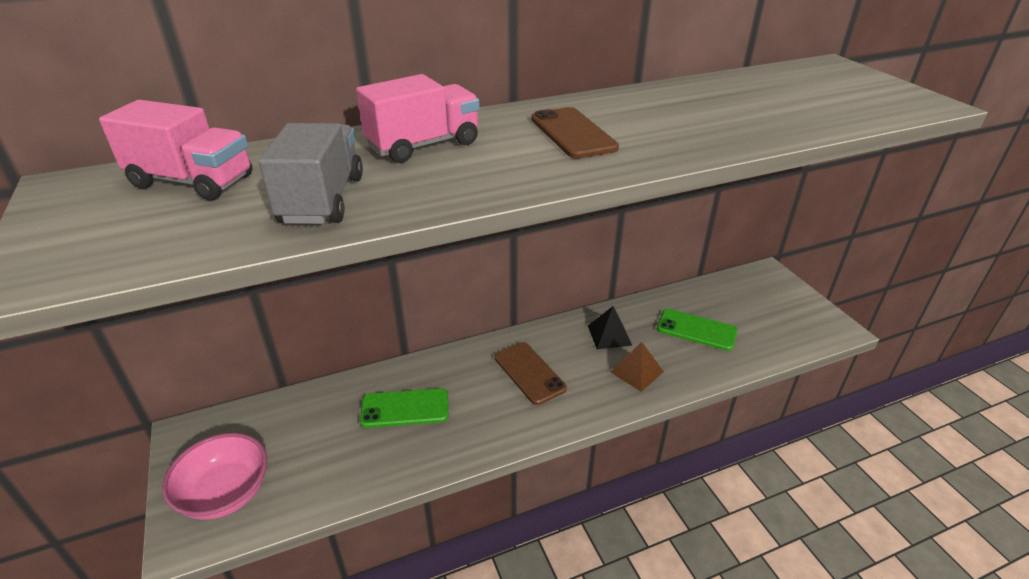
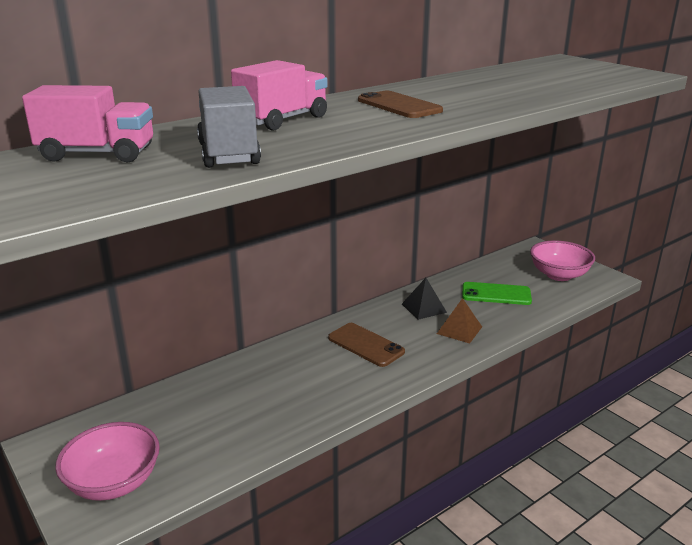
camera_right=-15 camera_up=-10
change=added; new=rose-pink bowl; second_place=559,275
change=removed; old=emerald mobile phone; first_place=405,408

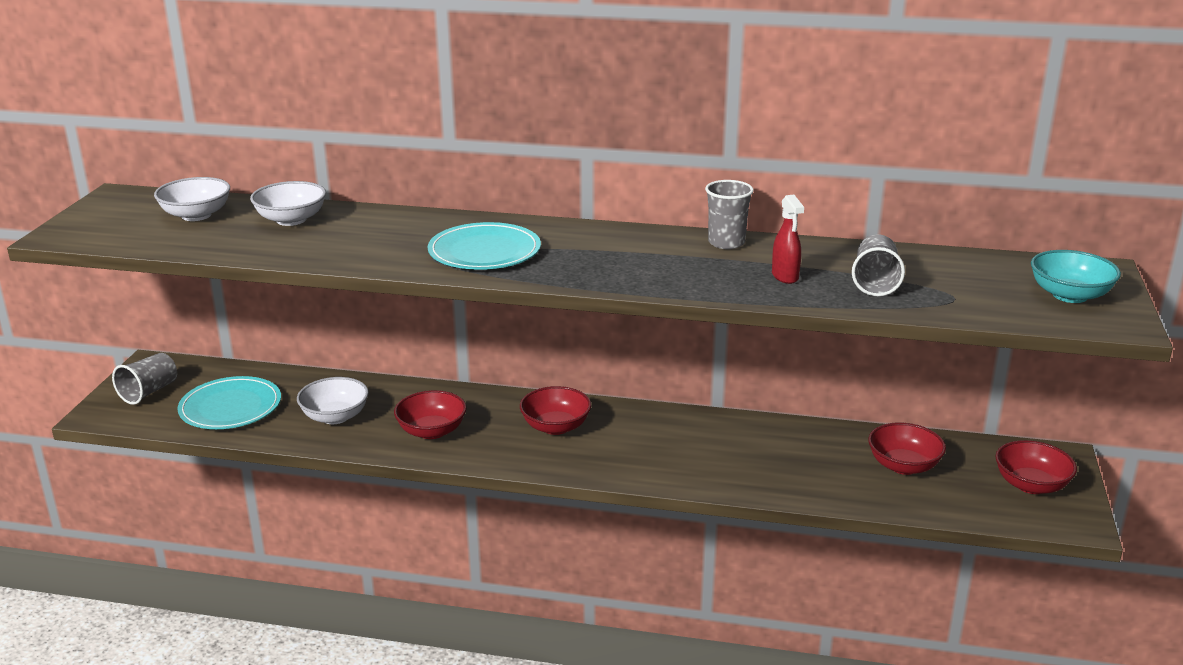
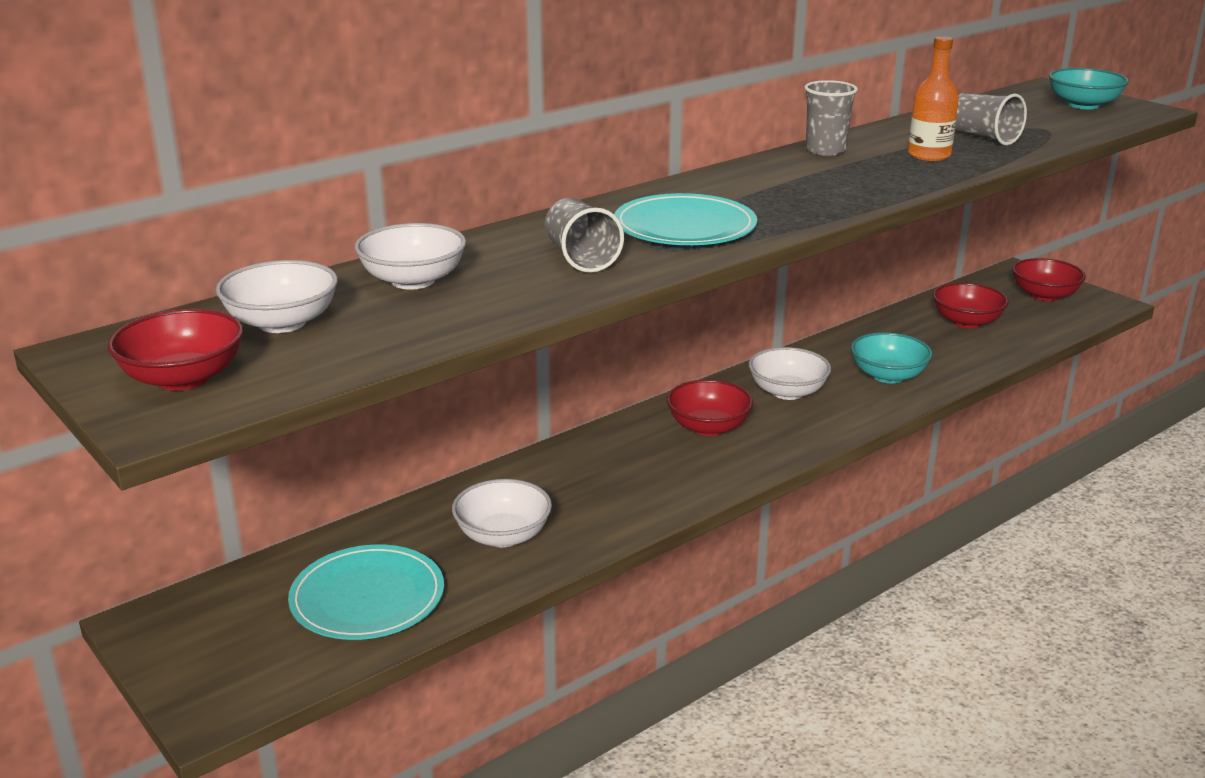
camera_right=-50 camera_up=0
change=moved; old=crimson bowl; first_place=432,431; second_place=183,378
change=moved; old=gray cup; first_place=149,392; second_place=581,258
change=added; new=pure white bowl; second_place=787,392
change=added; new=teal bowl; second_place=888,376
change=replaced; old=crimson spray bottle; new=bright orange drink bottle; first_place=785,276; second_place=929,155

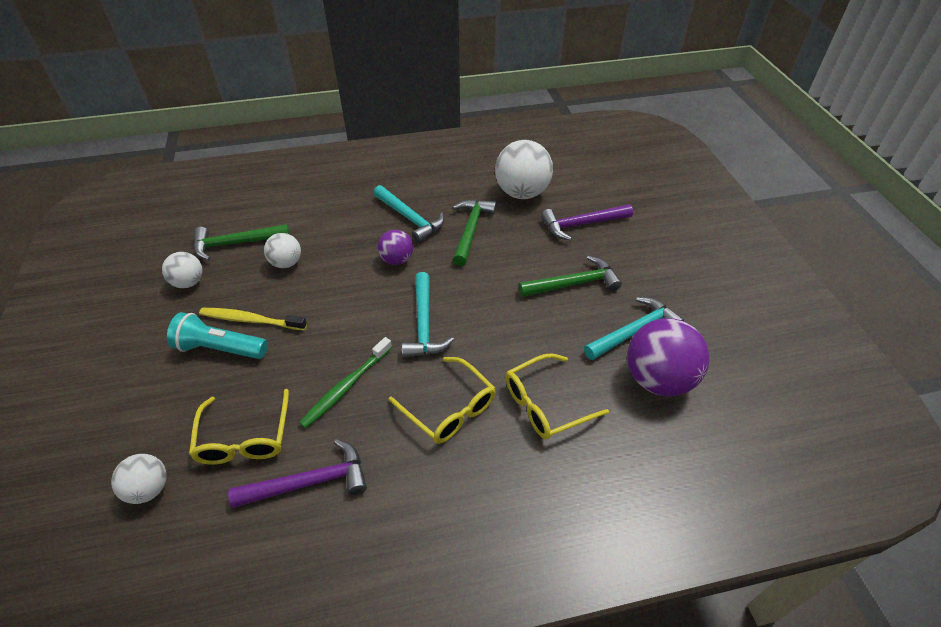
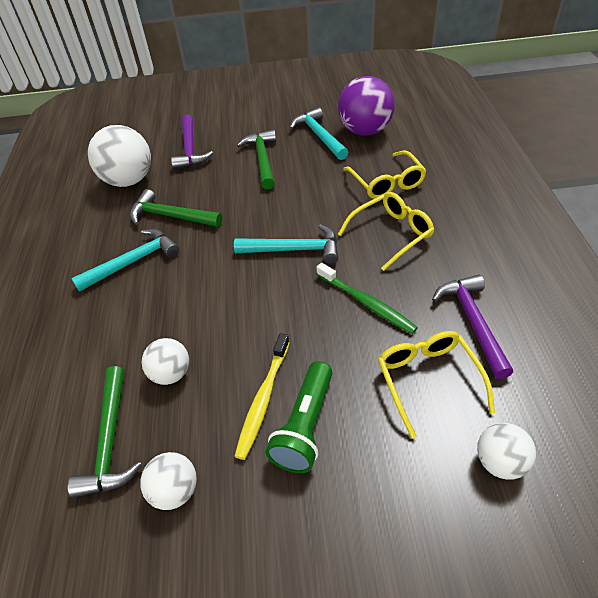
camera_right=-80 camera_up=0
change=recoloured; old=teal torch; new=emerald torch; first_place=220,348; second_place=305,426
change=turned; old=bright yellow spectacles; first_place=244,437; second_place=428,381; degrees=-105
change=removed; old=royal purple sphere; first_place=397,260

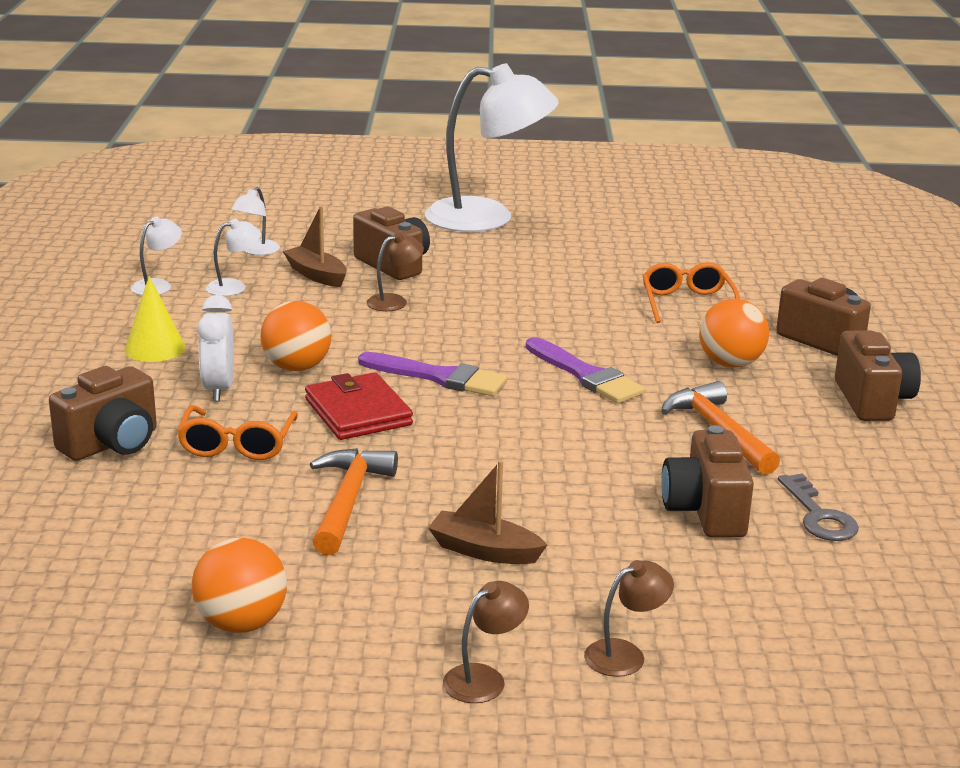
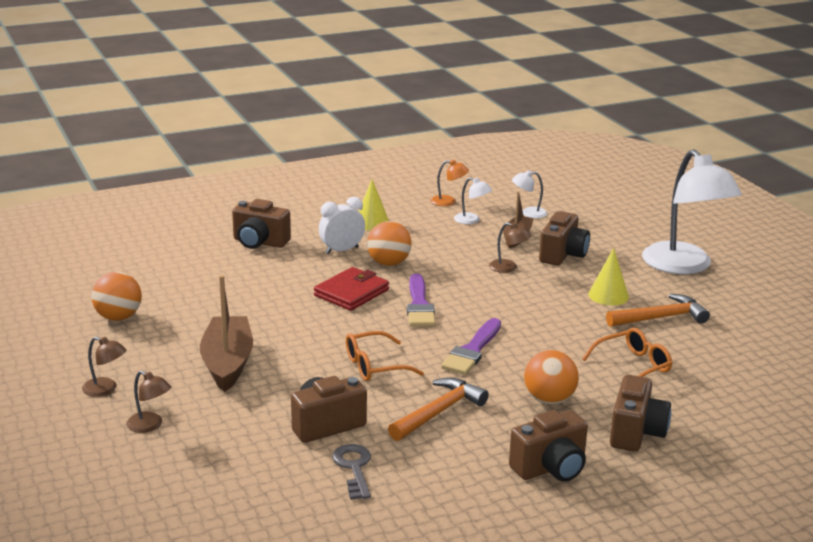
camera_right=65 camera_up=0
change=resized; old=russet boat; first_place=484,551; second_place=227,363; factor=1.64
change=turned; old=gray latchkey; first_place=819,516; second_place=353,468; degrees=120
change=moved; old=bright orange spectacles; first_place=237,445; second_place=374,366
change=recoloured; old=pure white lamp; new=bright orange lamp; first_place=158,285; second_place=449,202
change=added; new=bright yellow cone; second_place=608,295
change=moved; old=bright orange carpenter's hammer; first_place=348,501; second_place=660,318

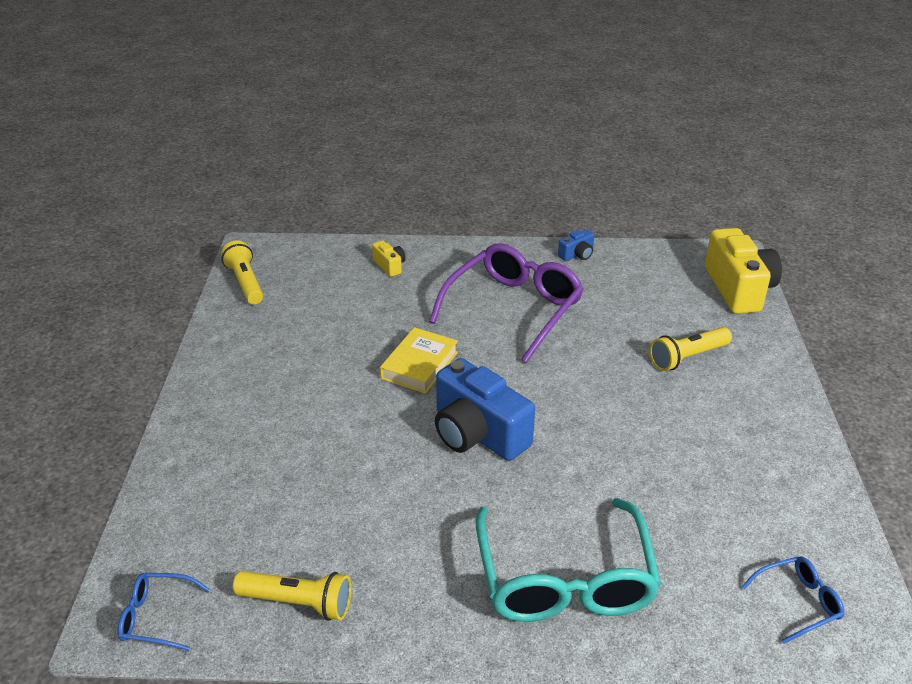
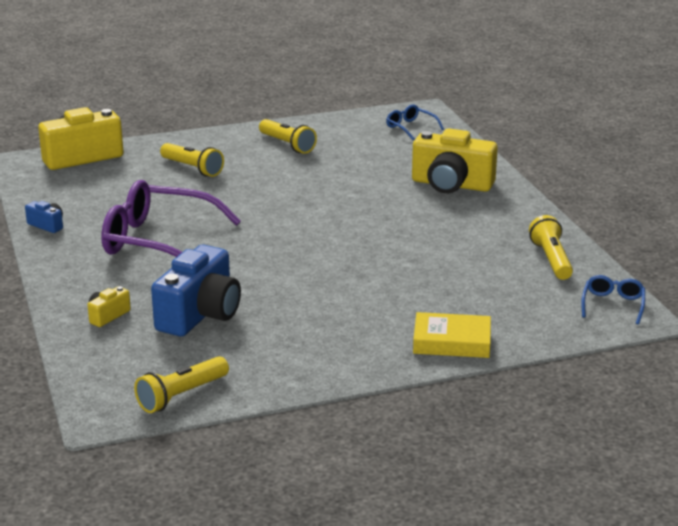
camera_right=-110 camera_up=-10
change=moved; old=royal blue camera; first_place=477,434; second_place=200,314
change=added; new=bright yellow torch; second_place=287,145
change=replaced; old=teal spectacles; new=bright yellow camera; first_place=564,579; second_place=451,185
change=moved; old=bright yellow hardcover; first_place=419,365; second_place=452,342
change=turned; old=royal blue spectacles; first_place=156,617; second_place=613,305; degrees=-150

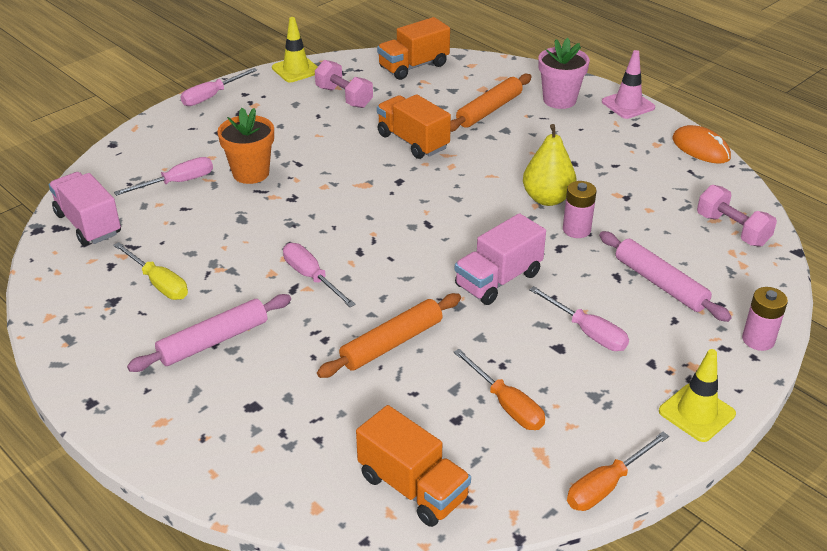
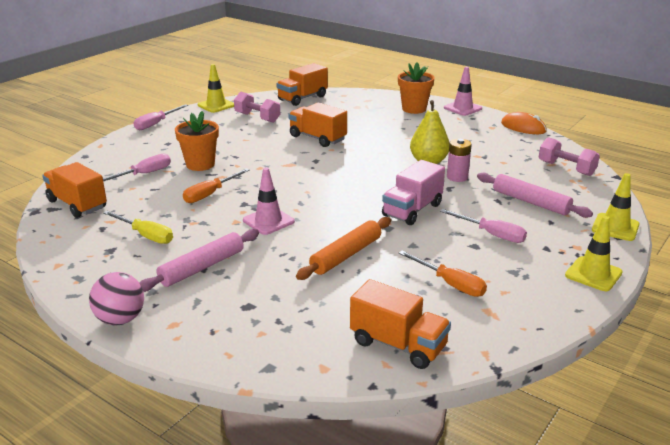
camera_right=-10 camera_up=-10
change=recoloured; old=rose-pink toy truck; new=bright orange toy truck; first_place=88,224; second_place=77,204
change=added; new=rose-pink sphere; second_place=120,319
change=moved; old=bright orange screwdriver; first_place=606,485; second_place=210,194
change=replaced; old=rose-pink screwdriver; new=rose-pink road cone; first_place=311,277; second_place=268,221
change=recoloured; old=rose-pink plant pot; new=bright orange plant pot; first_place=559,100; second_place=414,109
change=replaced; old=rose-pink battery; new=bright yellow road cone; first_place=758,340; second_place=615,227
change=removed; old=bright orange dough roller; first_place=489,110

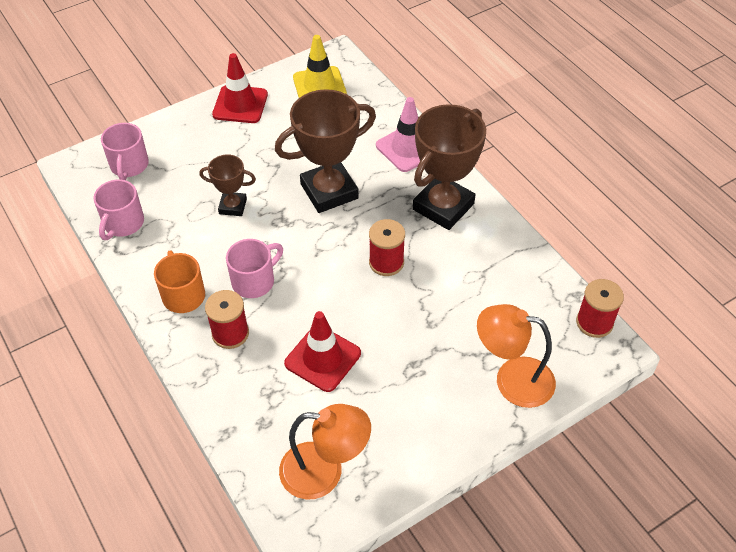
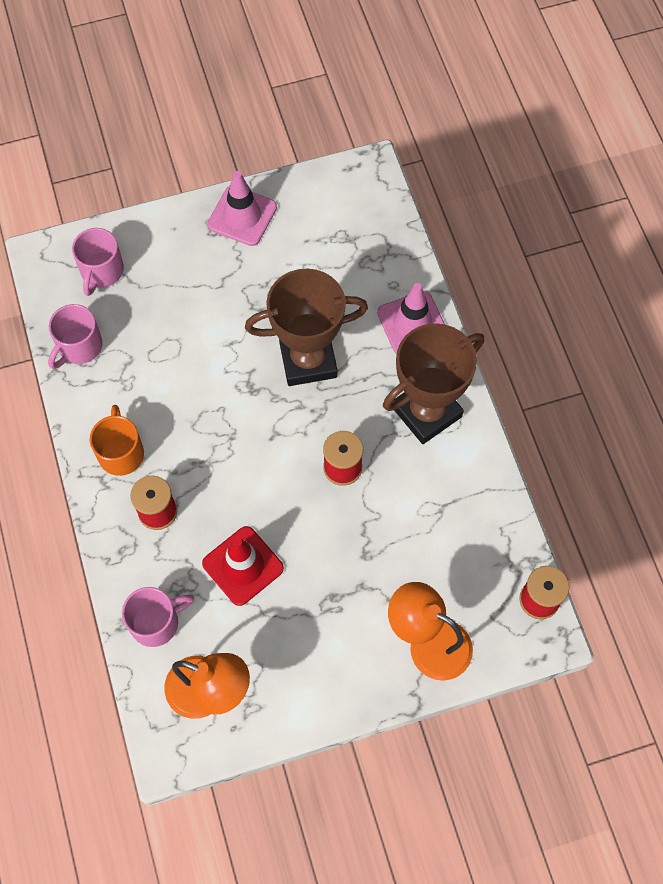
camera_right=15 camera_up=15
change=moved; old=rose-pink coffee mug; first_place=254,281; second_place=156,622
change=recoloured; old=crimson road cone; new=rose-pink road cone; first_place=240,104; second_place=242,216
change=removed; old=russet trophy; first_place=233,206
change=removed; old=bright yellow road cone; first_place=319,86

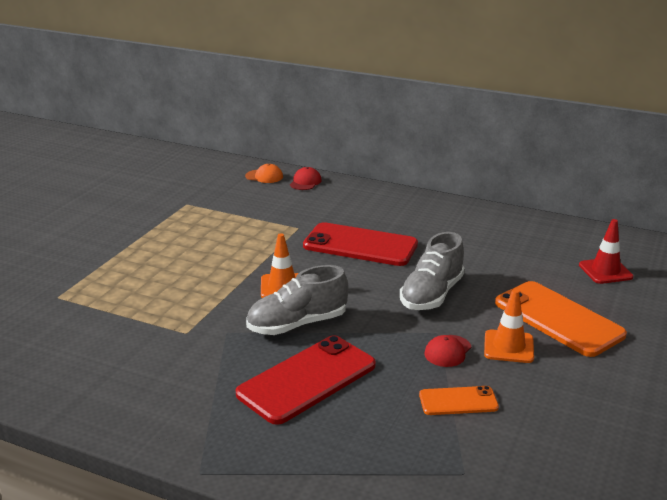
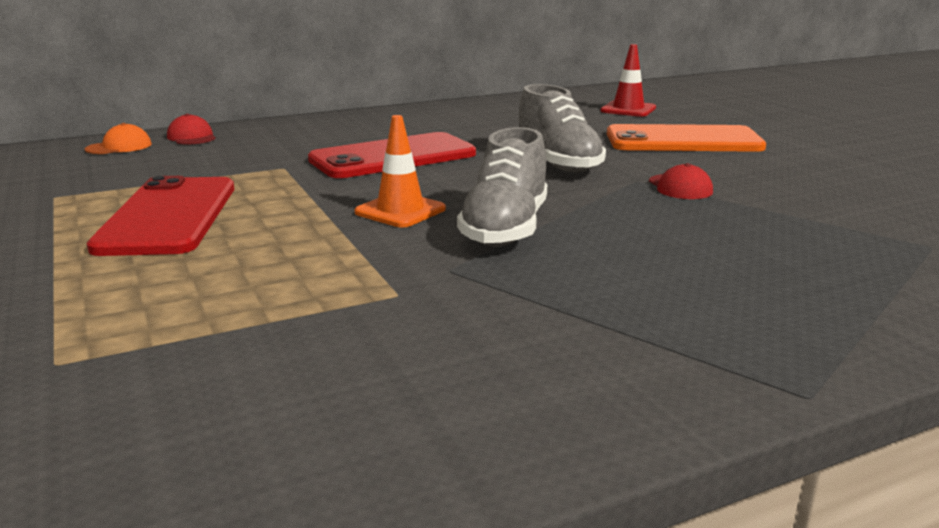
camera_right=-50 camera_up=-5
change=moved; old=crimson mobile phone; first_place=307,380; second_place=169,216
change=removed; old=bright orange mobile phone; first_place=458,401
change=removed; old=bright orange road cone; first_place=508,347

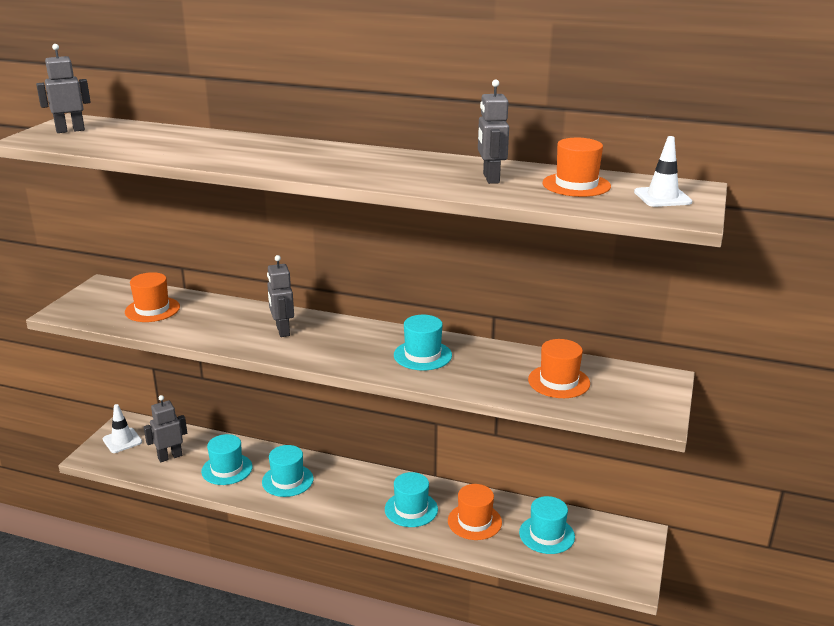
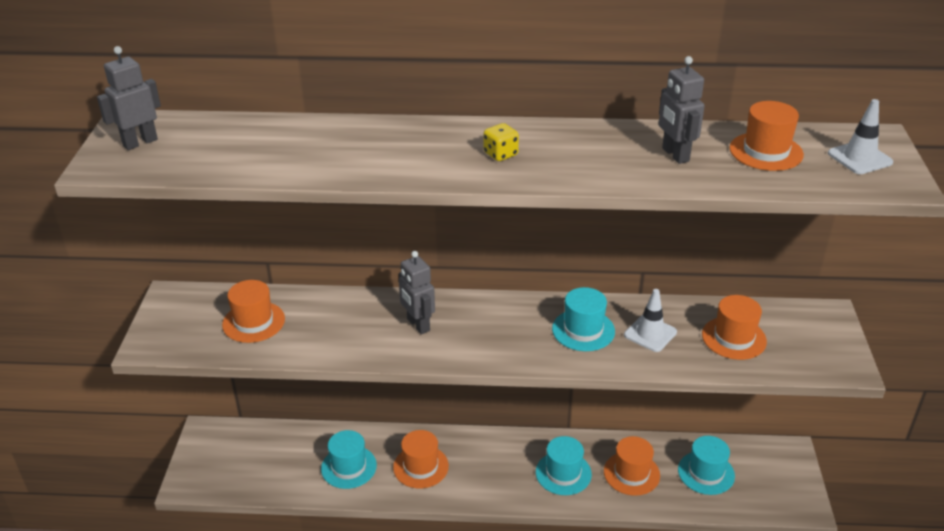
camera_right=-15 camera_up=10
change=recoloured; old=teal tall hat; new=bright orange tall hat; first_place=287,480; second_place=421,466
change=added; new=bright yellow die; second_place=500,154
change=moved; old=pure white road cone; first_place=122,441; second_place=650,333
change=removed; old=gray robot; first_place=170,457

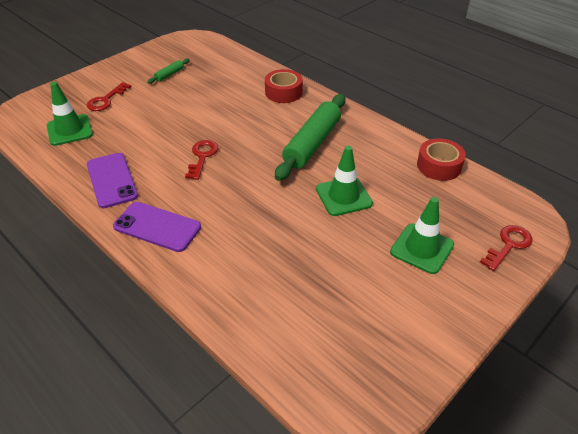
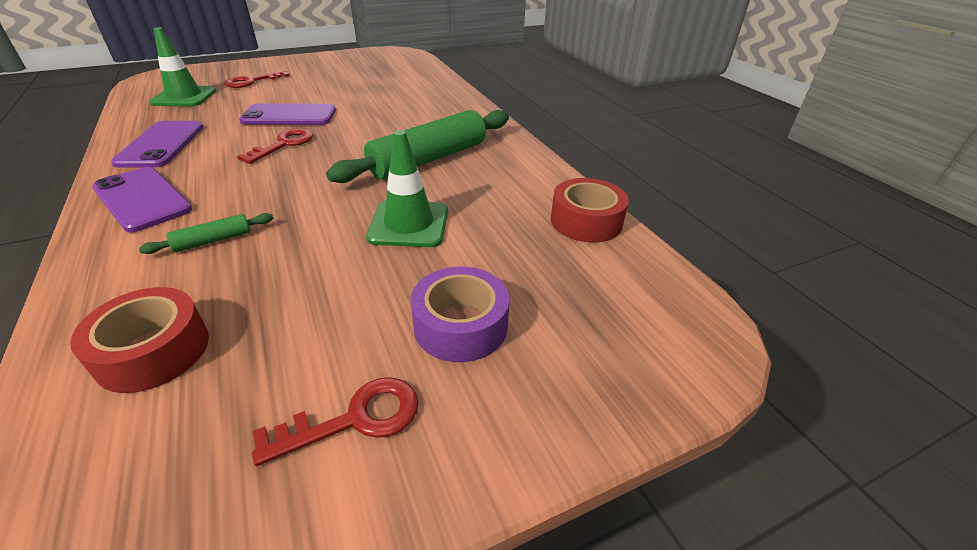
camera_right=20 camera_up=-5
change=moved; old=crimson sticky tape; first_place=283,92; second_place=153,351
change=moved; old=emerald dough roller; first_place=169,74; second_place=213,240
change=added; new=royal purple mobile phone; second_place=289,116
change=moved; old=crimson latchkey; first_place=508,245; second_place=355,419
change=replaced; old=emerald road cone; new=royal purple sticky tape; first_place=422,248; second_place=460,325

